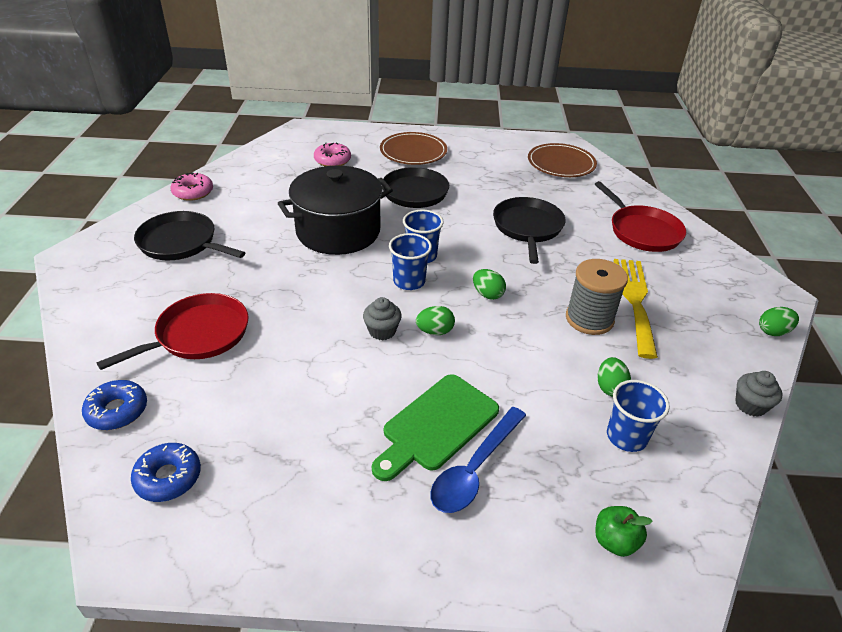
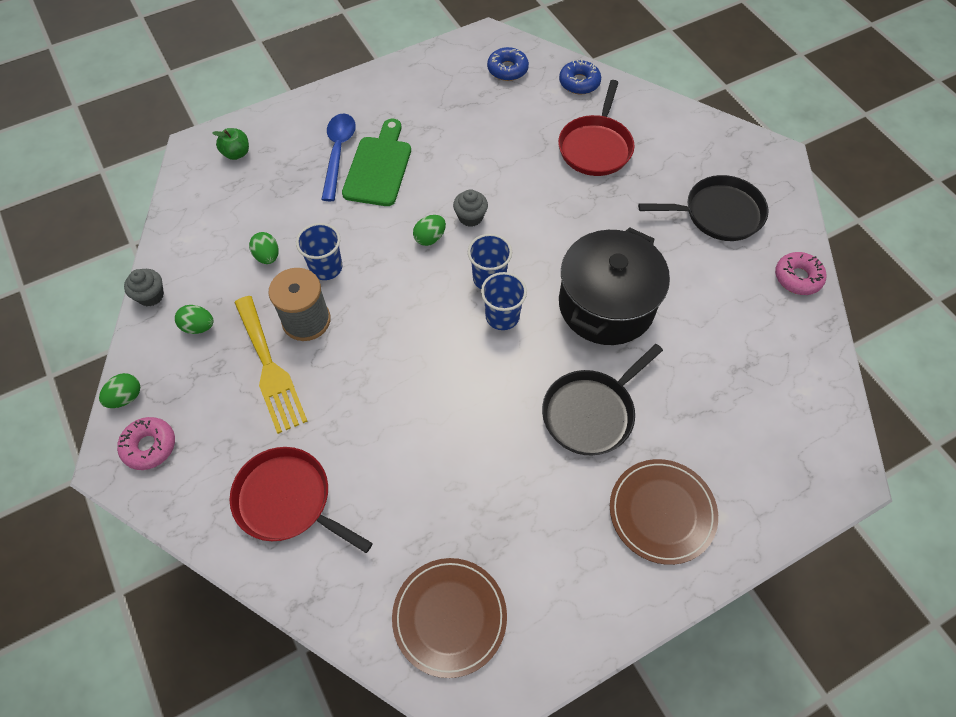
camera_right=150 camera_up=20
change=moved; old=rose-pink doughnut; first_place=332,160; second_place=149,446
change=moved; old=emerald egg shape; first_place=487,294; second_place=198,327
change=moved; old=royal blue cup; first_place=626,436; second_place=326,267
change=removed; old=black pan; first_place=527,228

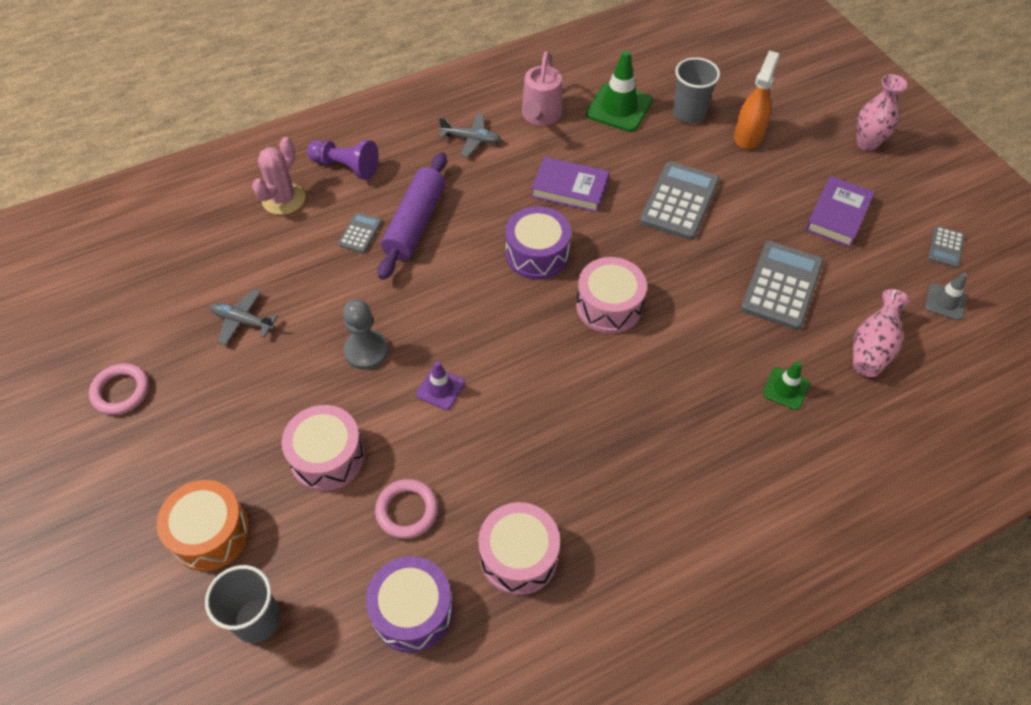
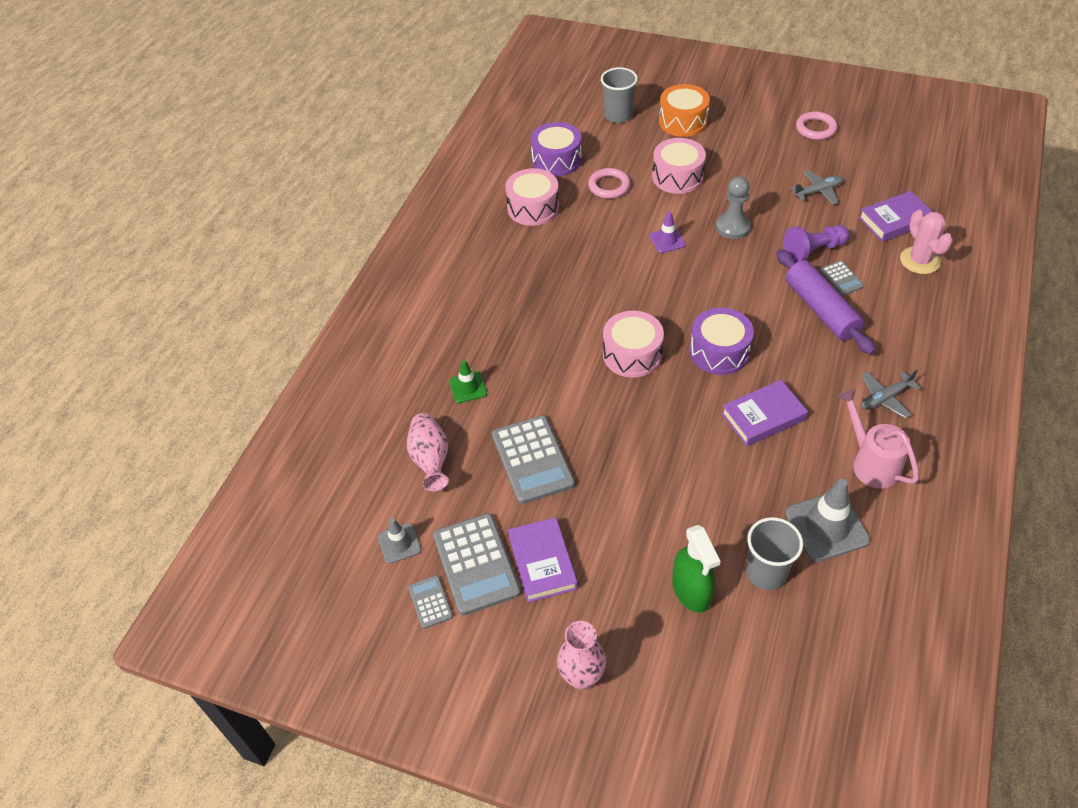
camera_right=140 camera_up=-5
change=moved; old=gray calculator; first_place=679,201; second_place=476,564
change=recoloured; old=bright orange spray bottle; new=emerald spray bottle; first_place=748,136; second_place=691,590
change=moved; old=royal purple game pawn; first_place=346,167; second_place=813,251
change=recoloured; old=emerald road cone; new=gray road cone; first_place=619,108; second_place=826,526
change=added; new=royal purple hardcover; second_place=895,220

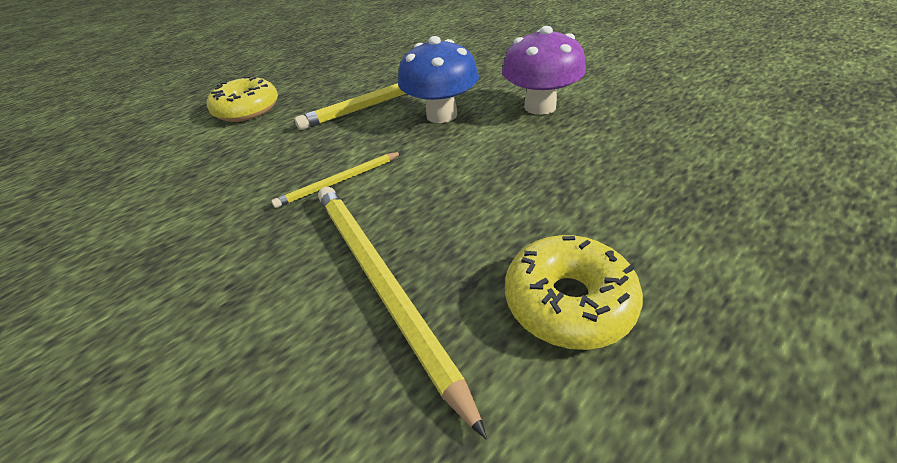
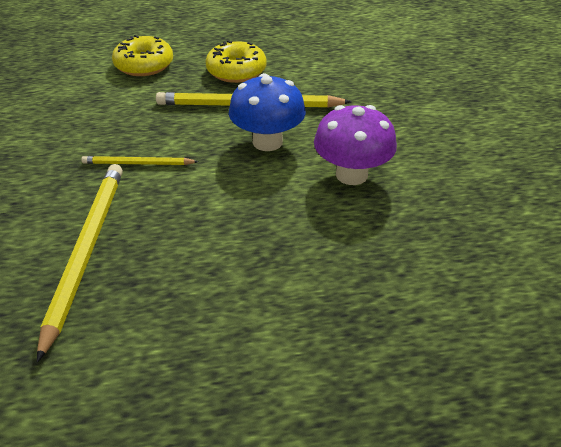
camera_right=30 camera_up=0
change=moved; old=bright yellow doughnut; first_place=568,301; second_place=236,71

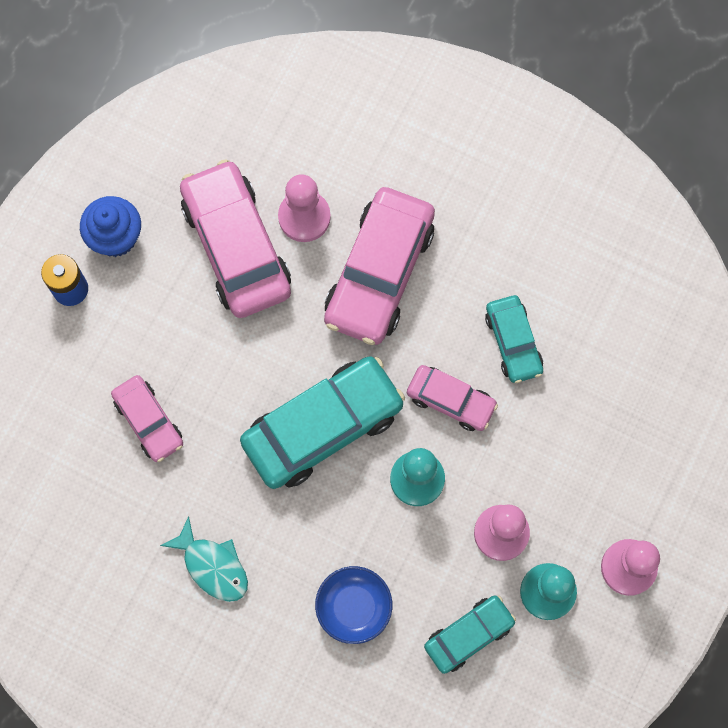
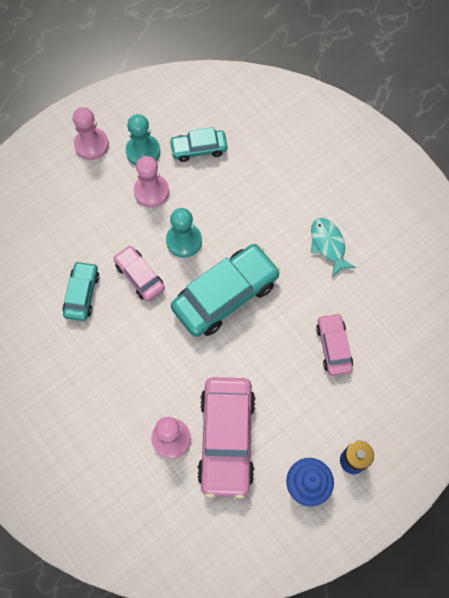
camera_right=-155 camera_up=-5
change=turned; old=teal toy car; first_place=323,427; second_place=225,295; degrees=150
change=removed; old=royal blue bowl; first_place=354,607
change=removed; old=rose-pink toy car; first_place=379,273

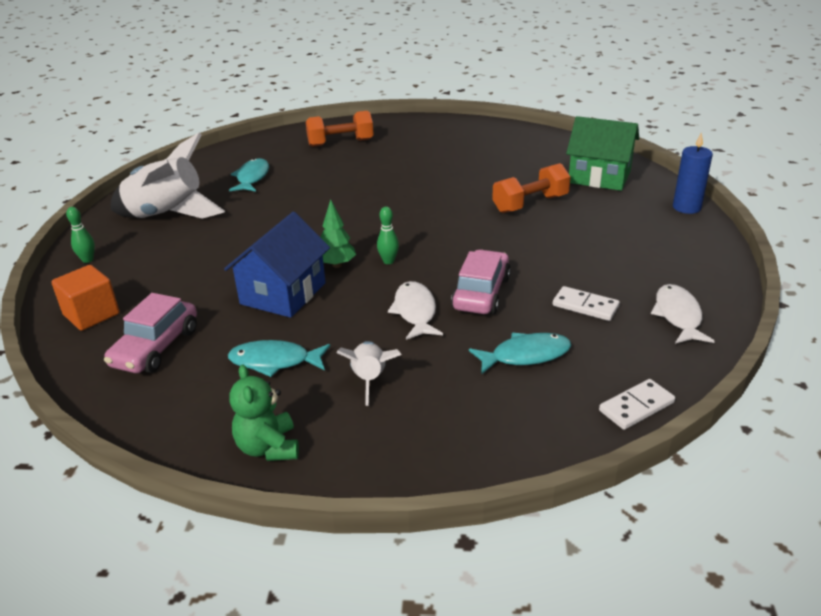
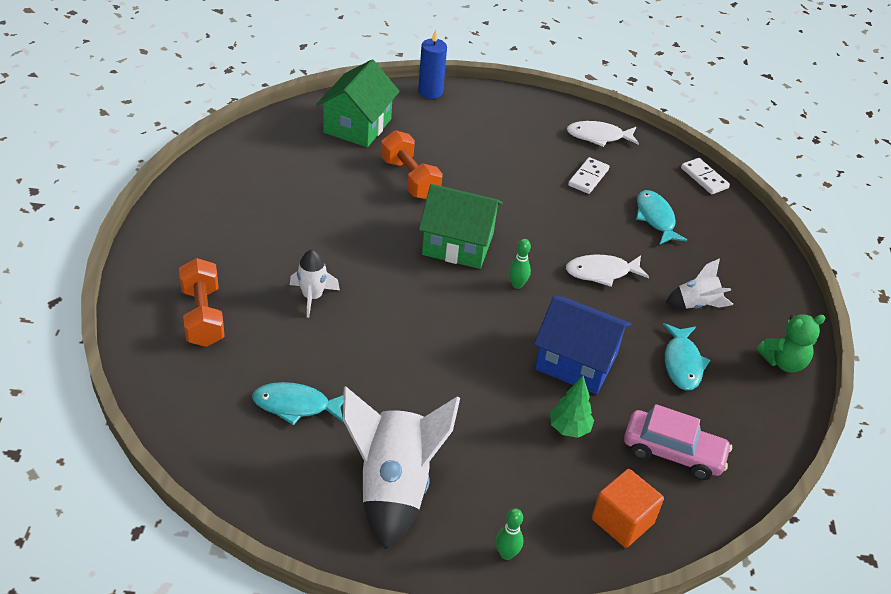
camera_right=-95 camera_up=10
change=added; new=pure white rocket; second_place=312,297
change=added; new=emerald toy house; second_place=458,244
change=moved; old=emerald tree; first_place=337,265; second_place=569,428
change=removed; old=rose-pink toy car; first_place=481,293

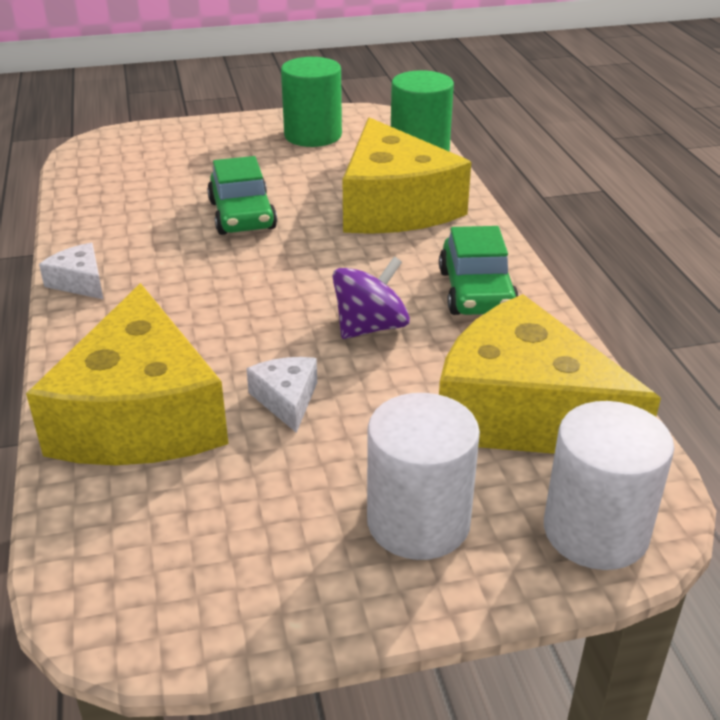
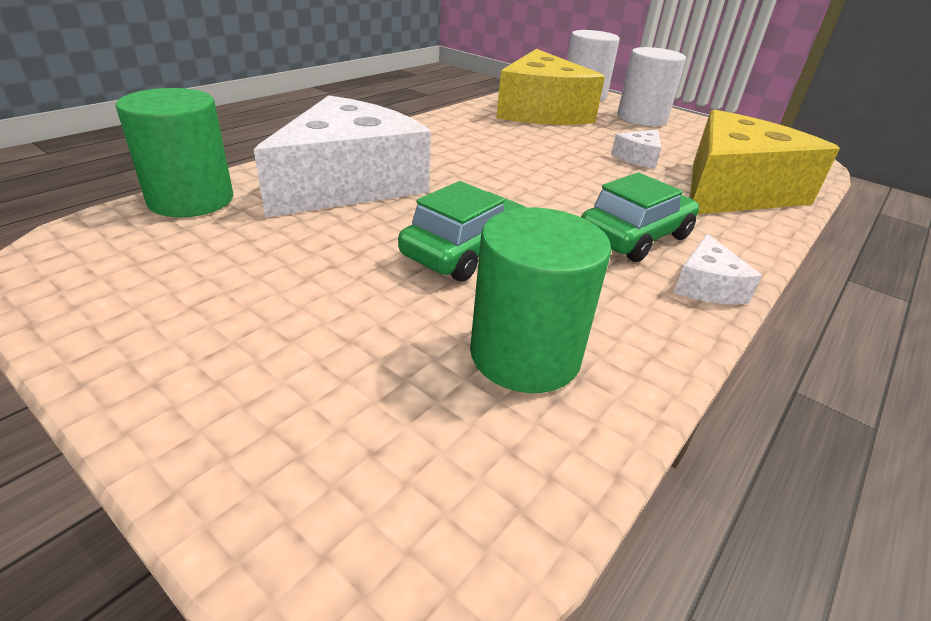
camera_right=-130 camera_up=0
change=recoloured; old=bright yellow cheese wedge; new=pure white cheese wedge; first_place=394,206; second_place=350,183
change=moved; old=emerald solid cylinder; first_place=313,135; second_place=525,355
change=moved; old=emerald toy car; first_place=476,292; second_place=635,237
change=removed; old=royal purple whirligig; first_place=370,327

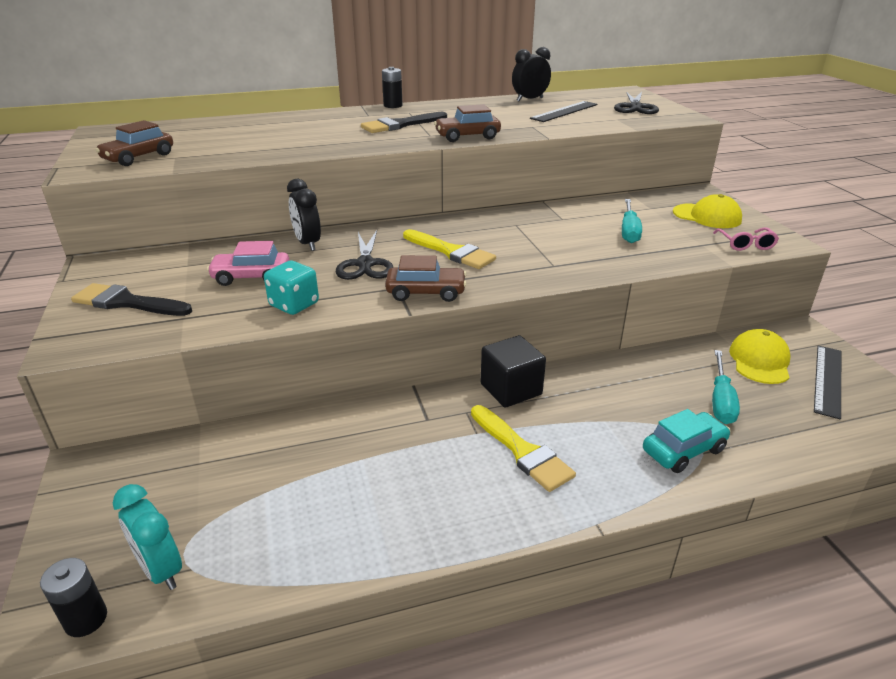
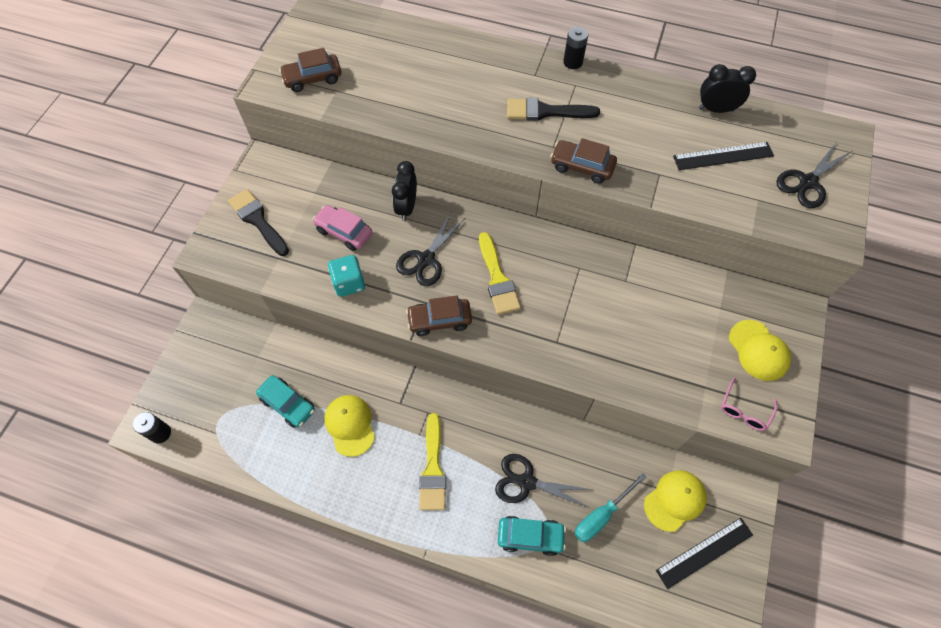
camera_right=35 camera_up=30
change=added; new=teal toy car; second_place=288,404
change=added; new=bright yellow cap; second_place=350,425
change=turned; old=russet toy car; first_place=426,292; second_place=439,320; degrees=135
change=added; new=black pair of scissors; second_place=526,482
change=removed; old=teal bedside clock; first_place=161,570
change=removed; old=black block; first_place=511,389
change=removed; old=teal screwdriver; first_place=629,231

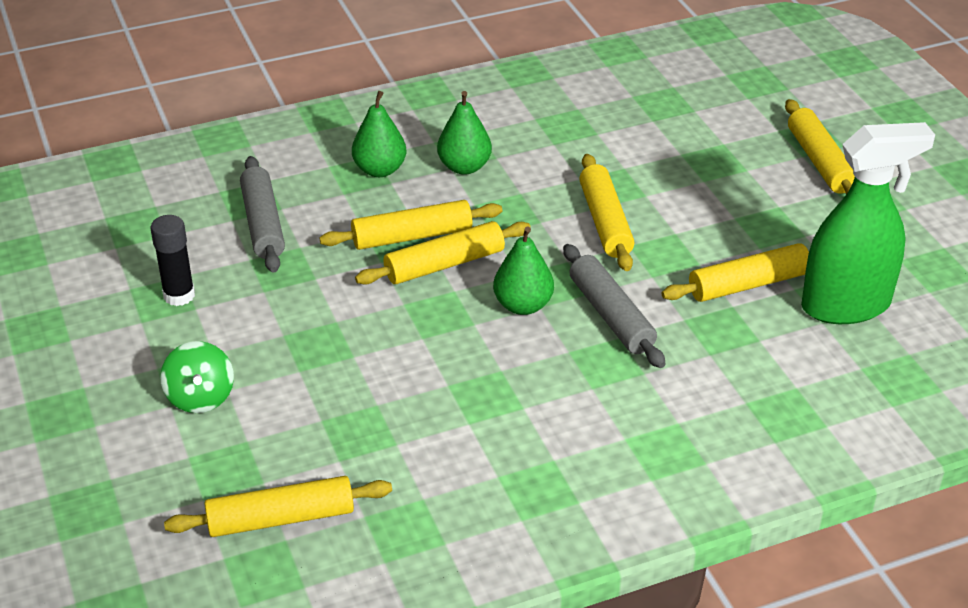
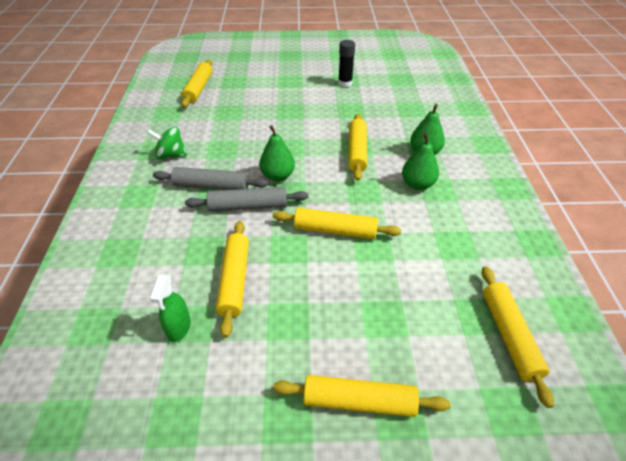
camera_right=110 camera_up=5
change=moved; old=emerald whirligig; first_place=200,397; second_place=171,155
change=resized; old=emerald spray bottle; first_place=846,305; second_place=179,328; factor=0.48
change=moved; old=gray dough roller; first_place=263,223; second_place=211,186
change=moved; old=bright yellow dough roller; first_place=444,264; second_place=509,335

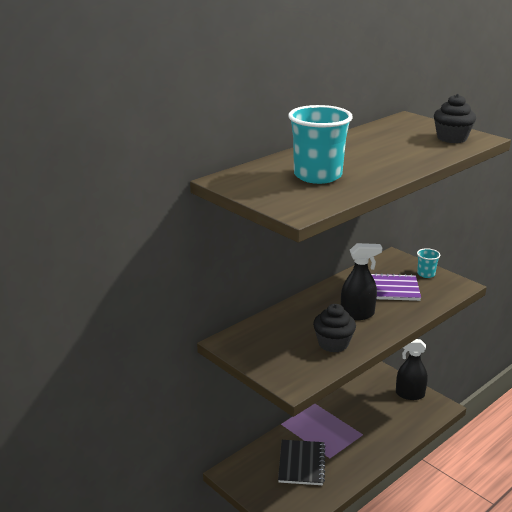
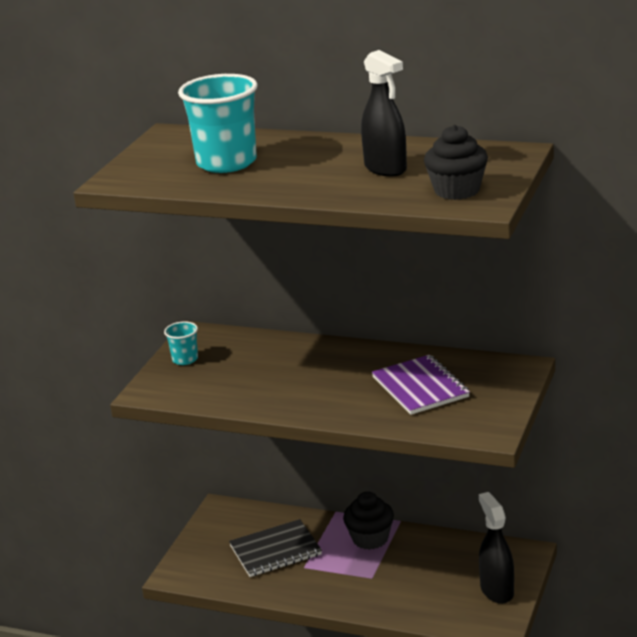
camera_right=65 camera_up=0
change=moved; old=teal cup; first_place=426,274; second_place=185,359
change=moved; old=black fairy cake; first_place=333,344; second_place=370,539
change=moved; old=black spray bottle; first_place=357,314; second_place=385,169

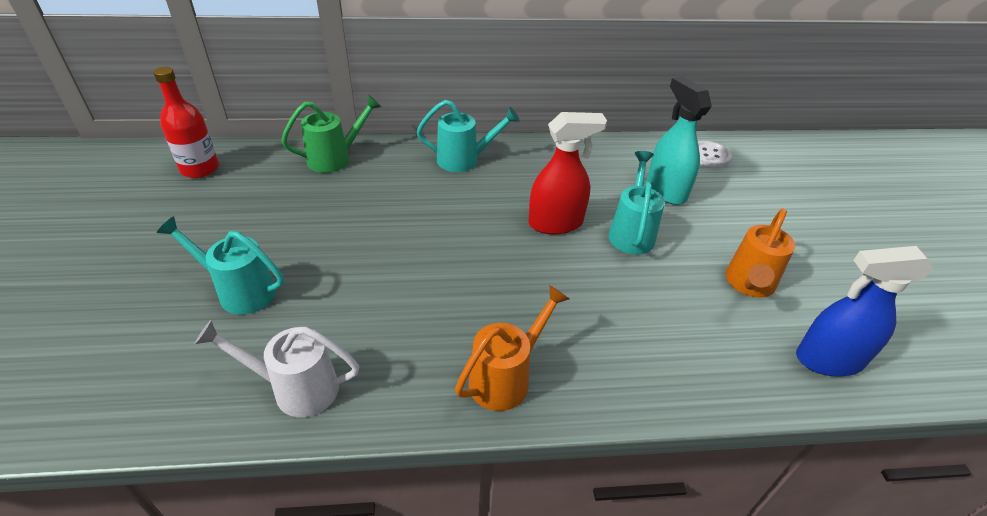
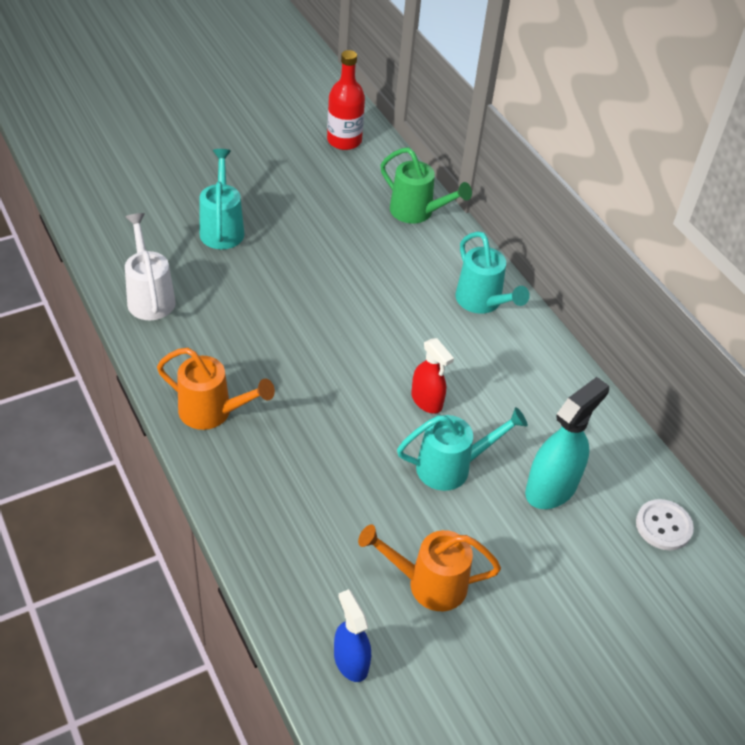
camera_right=65 camera_up=5
change=resized; old=royal blue spray bottle; first_place=828,359; second_place=350,661; factor=0.64
change=resized; old=crimson spray bottle; first_place=556,223; second_place=427,401; factor=0.64

